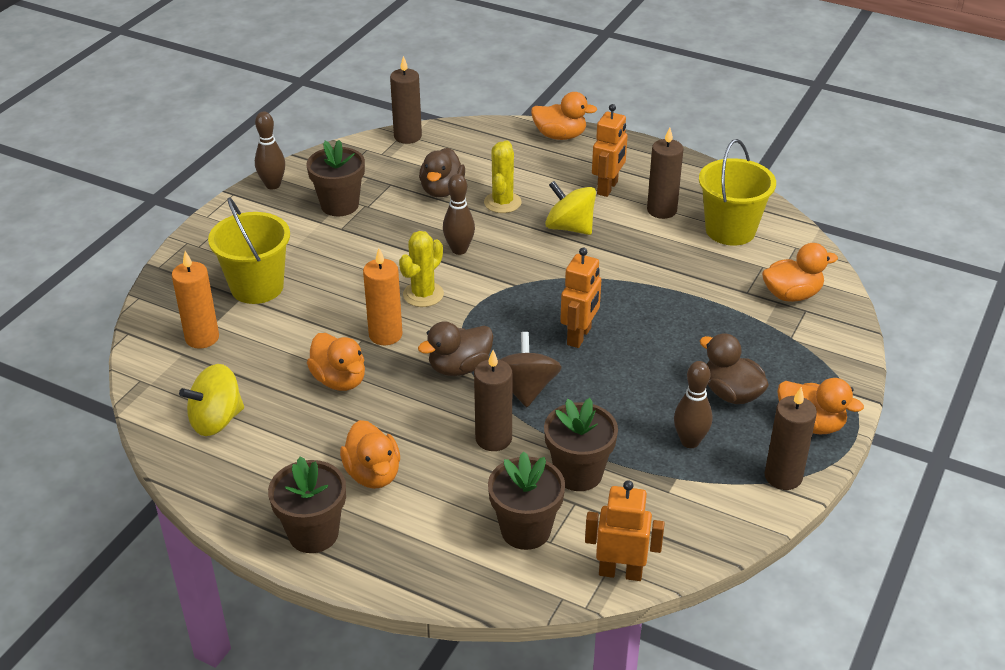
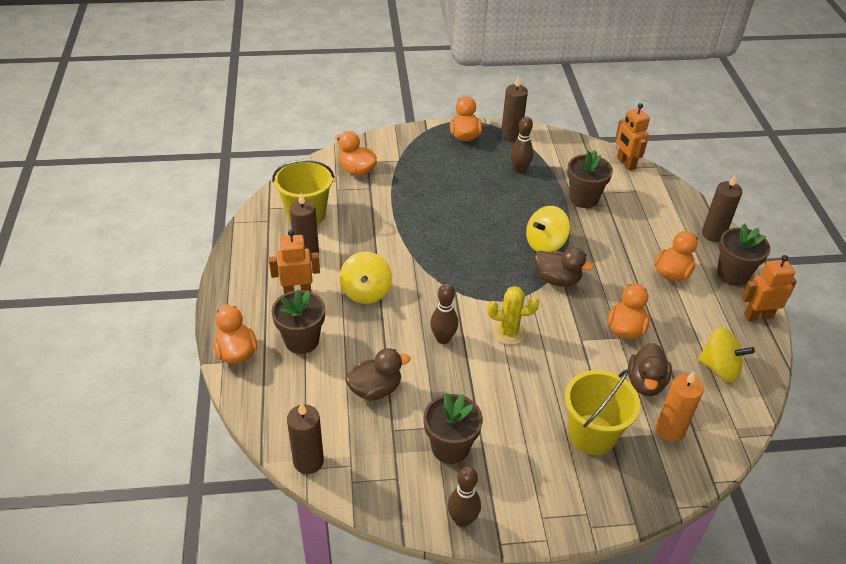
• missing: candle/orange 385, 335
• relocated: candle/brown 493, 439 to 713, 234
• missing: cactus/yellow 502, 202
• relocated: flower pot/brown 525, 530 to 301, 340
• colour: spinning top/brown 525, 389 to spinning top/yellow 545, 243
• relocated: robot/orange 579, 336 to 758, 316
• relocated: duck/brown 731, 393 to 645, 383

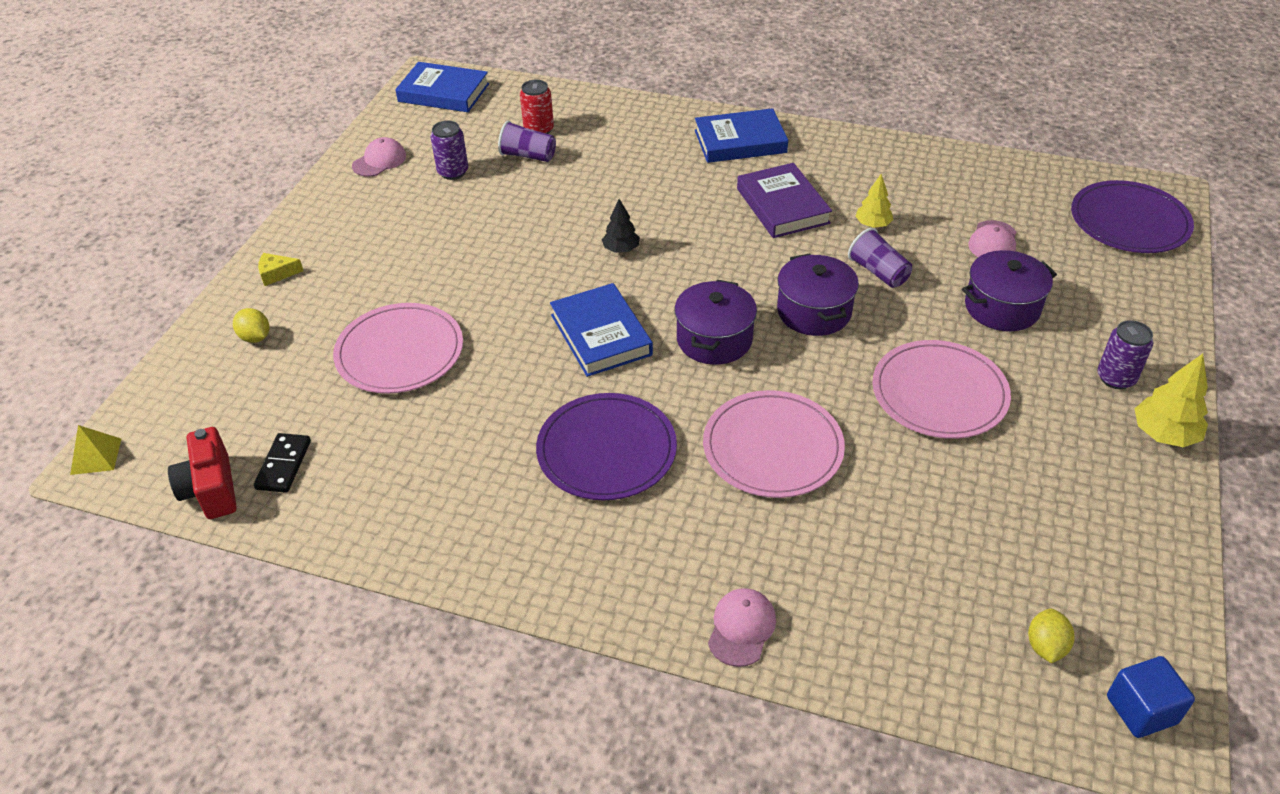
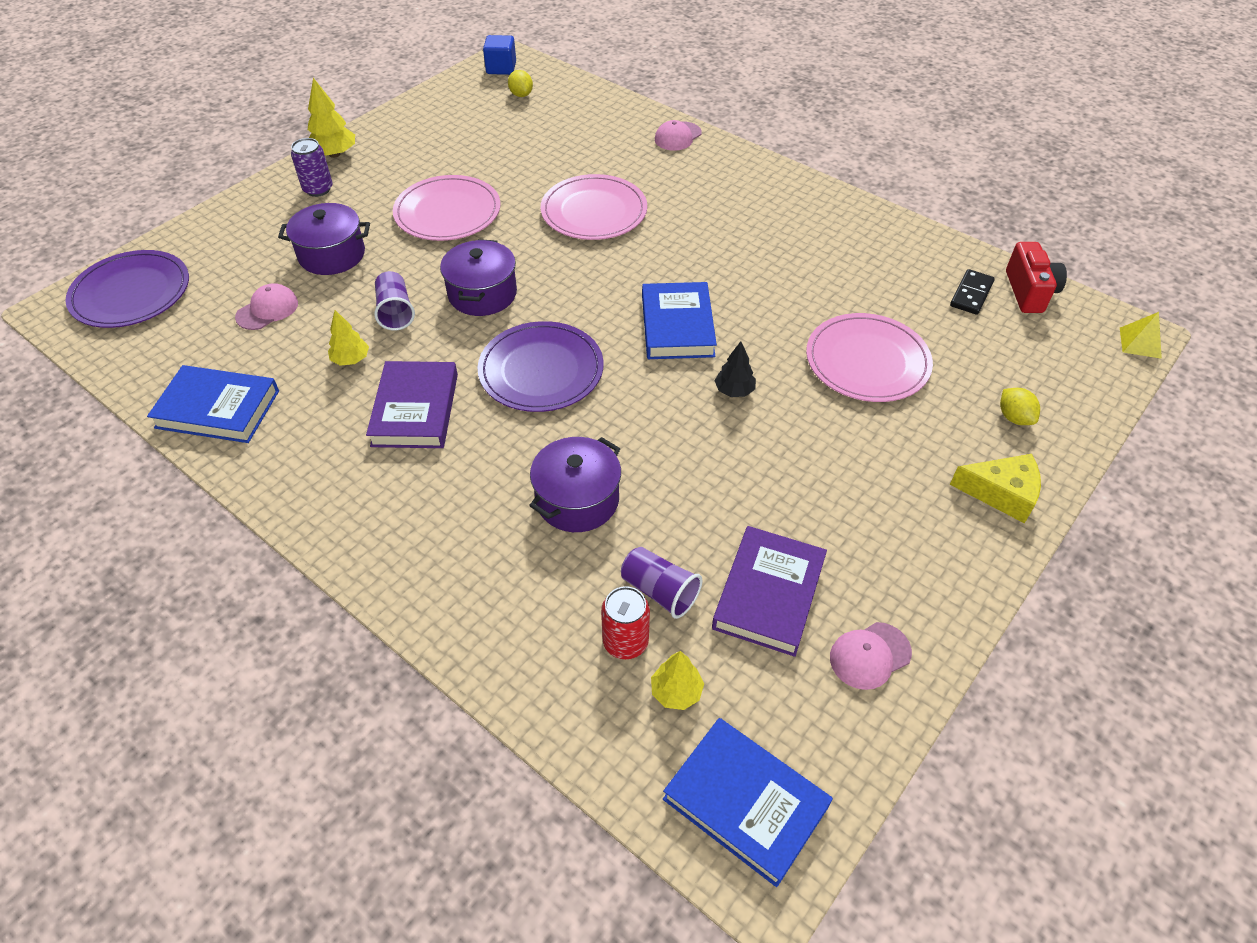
• size: cheese/yellow 277, 274 = 1001, 493 x1.65
• exchanged: can/purple 453, 172 to book/purple 769, 594
• relocated: plate/purple 606, 450 to 541, 370
• relocated: tree/black 621, 249 to 734, 391
• relocated: pot/purple 714, 339 to 577, 500
• relocated: book/blue 740, 141 to 218, 409
• spun: lemon/yellow 1045, 646 = 521, 95 60 degrees counterclockwise
• appeared: tree/yellow 676, 691

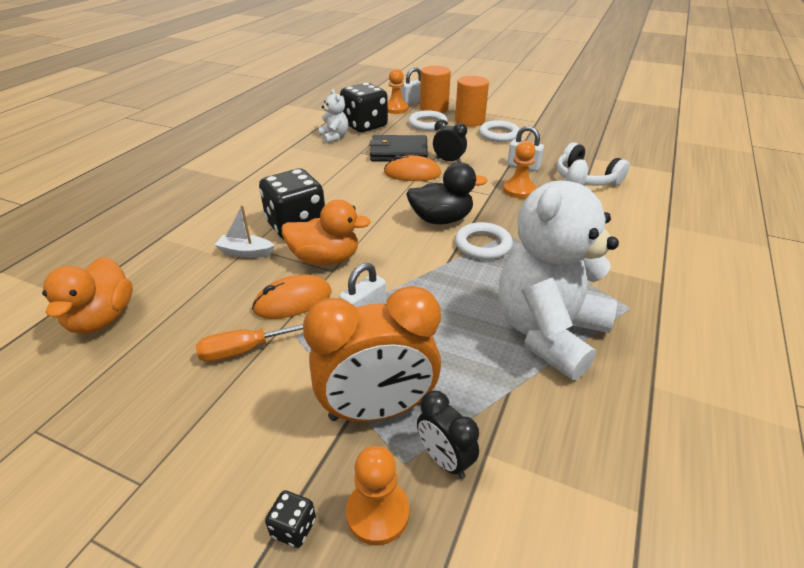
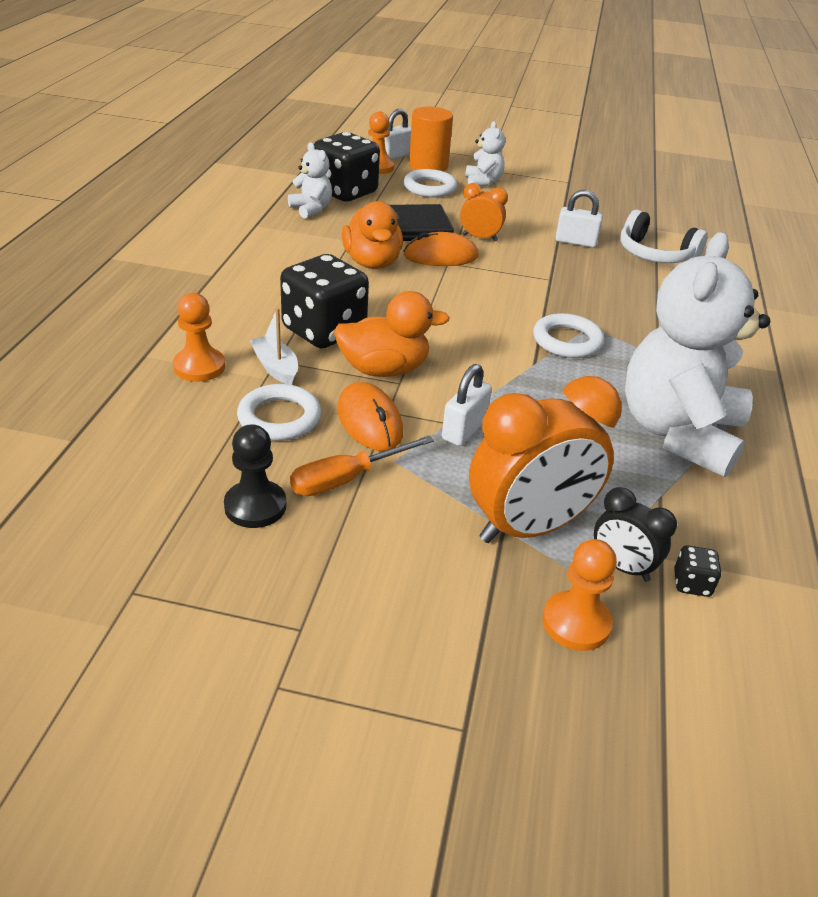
• relocated: duck/orange 102, 318 to 372, 263
• spun: boat/white 246, 252 = 275, 367 60 degrees clockwise
• spun: mouse/orange 293, 301 = 369, 421 75 degrees counterclockwise
• relocated: dice/black 293, 528 to 692, 583
• missing: duck/black 441, 219
• colour: clock/black 448, 161 to clock/orange 480, 238
• exchanged: cylinder/orange 469, 121 to teddy bear/white 483, 182
• relocated: ring/white 499, 134 to 279, 418
• relocated: pawn/orange 519, 190 to 199, 367
• appeared: pawn/black 255, 506

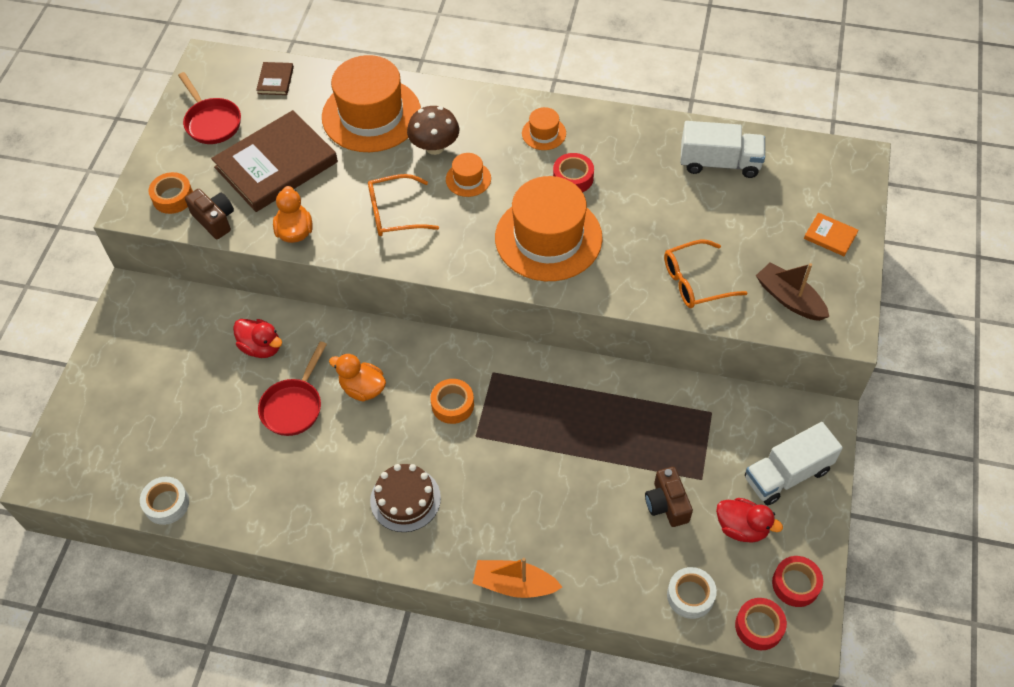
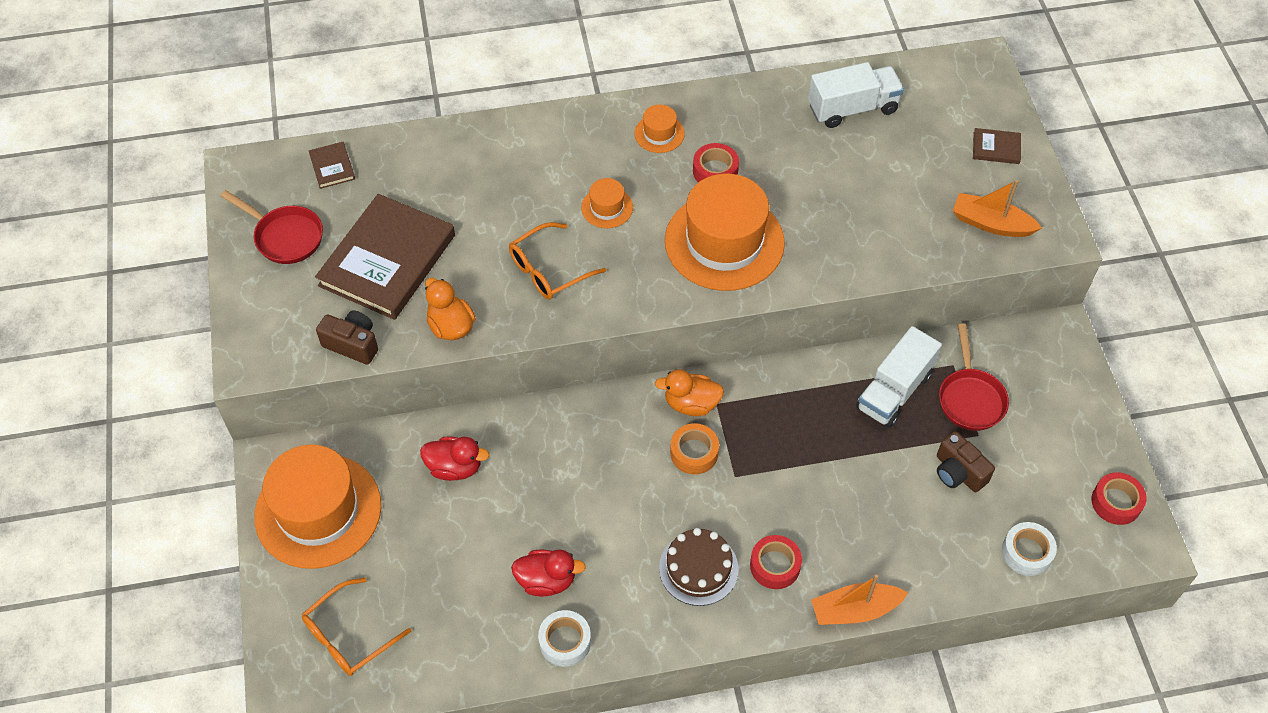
• relocated: tape/white 166, 503 to 565, 641
• missing: tape/orange 173, 197
• relocated: pan/red 294, 406 to 970, 398
• relocated: hat/orange 371, 115 to 318, 511
• relocated: duck/orange 362, 388 to 691, 404
• missing: mushroom/brown 435, 147
• relocated: glasses/orange 695, 281 to 349, 636
• relocated: duck/red 742, 528 to 546, 580
• relocated: tape/red 759, 626 to 775, 565
• relocated: truck/white 787, 474 to 894, 391
• colour: boat/brown 789, 299 to boat/orange 991, 224
• colour: book/orange 830, 236 to book/brown 996, 148

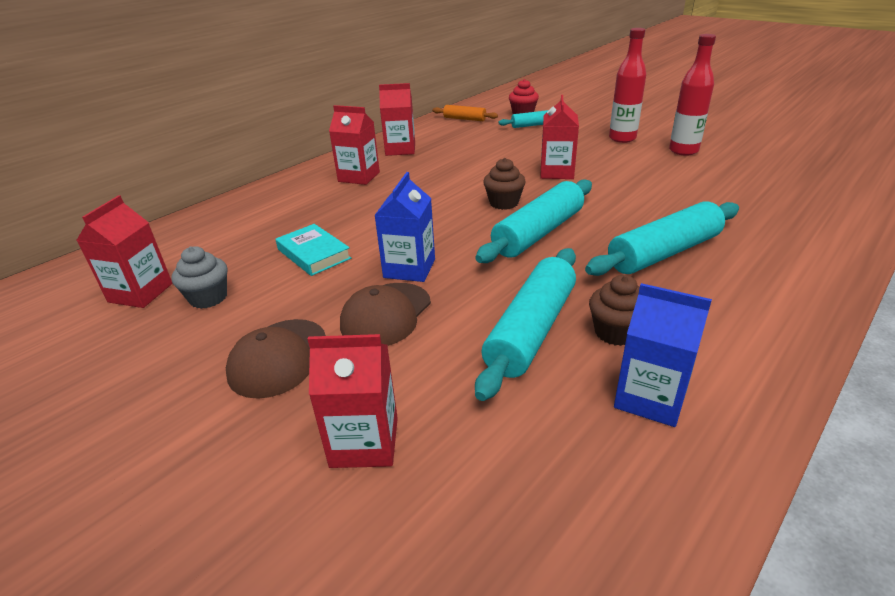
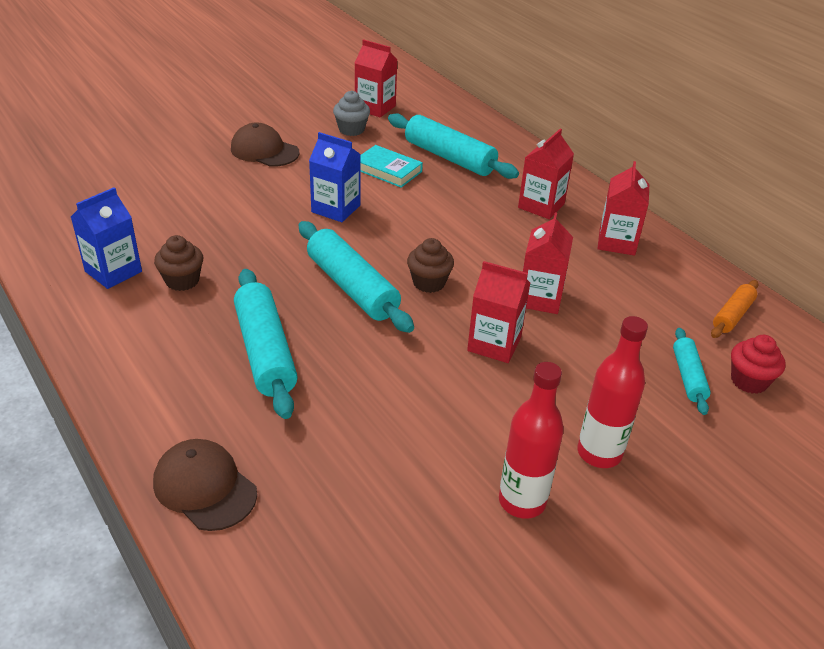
• spun: book/turquoise 314, 254 = 388, 170 60 degrees clockwise
• relocated: carton/red 364, 442 to 540, 298
• relocated: cap/brown 386, 314 to 205, 487
• relocated: rolling pin/turquoise 531, 330 to 449, 158

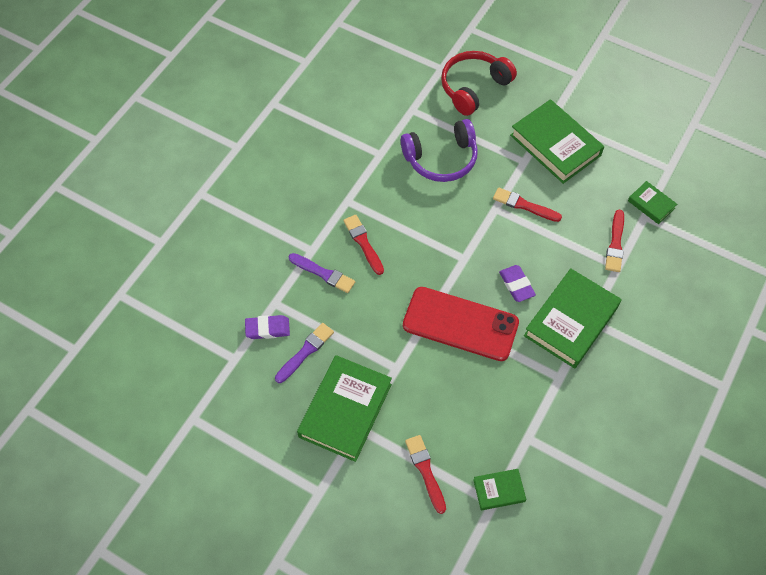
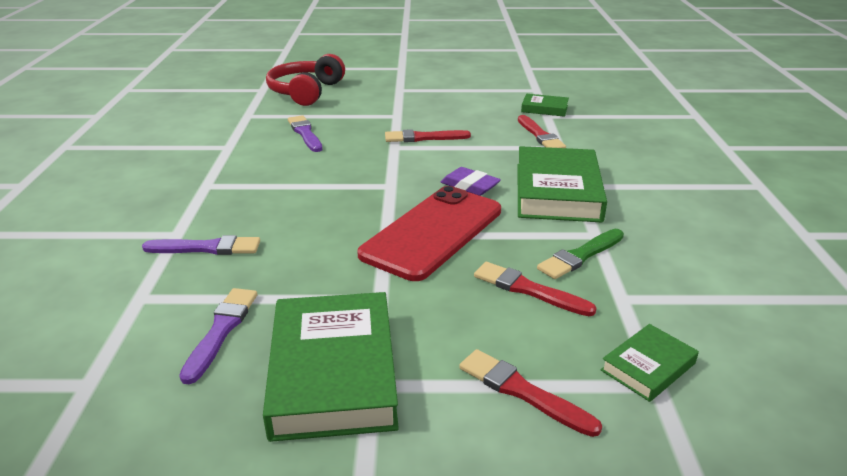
• missing: eraser/purple 267, 329
• relocated: brush/red 363, 243 to 528, 290
• exchanged: headphones/purple 441, 159 to brush/purple 305, 133
• spun: phone/red 460, 324 = 433, 232 45 degrees counterclockwise
• missing: book/green 555, 145
• appeared: brush/green 580, 256

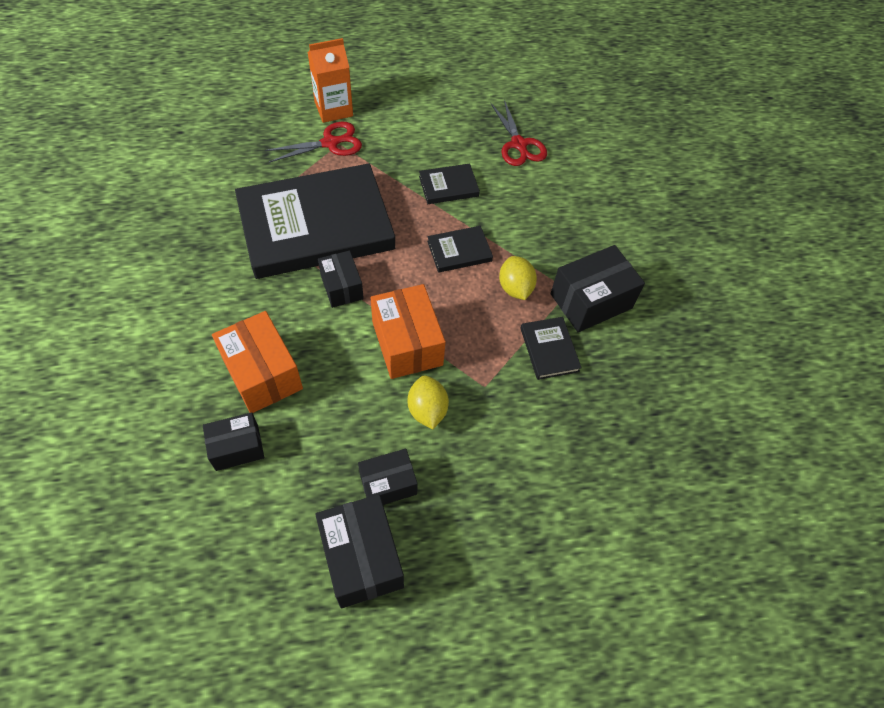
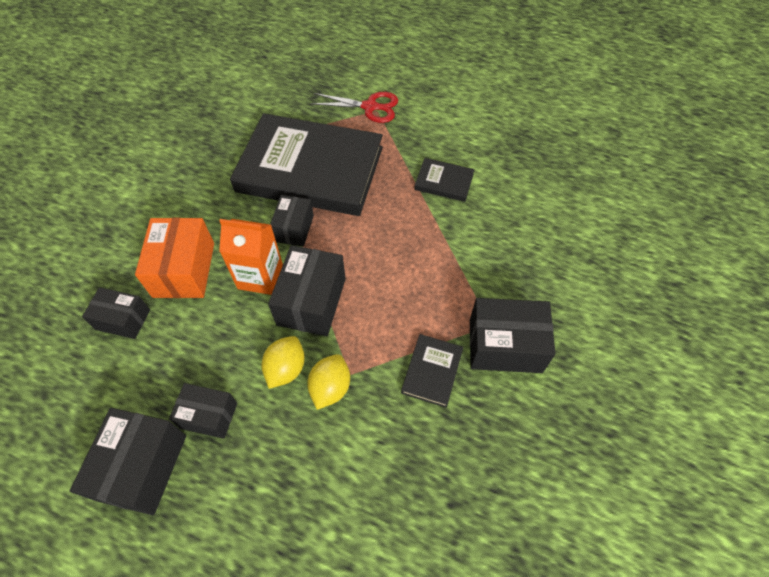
• relocated: carton/orange 333, 109 to 260, 276
• colour: box/orange 407, 343 to box/black 311, 301
• missing: book/black 459, 251
• missing: scissors/red 519, 145
• relocated: lemon/yellow 515, 288 to 330, 388

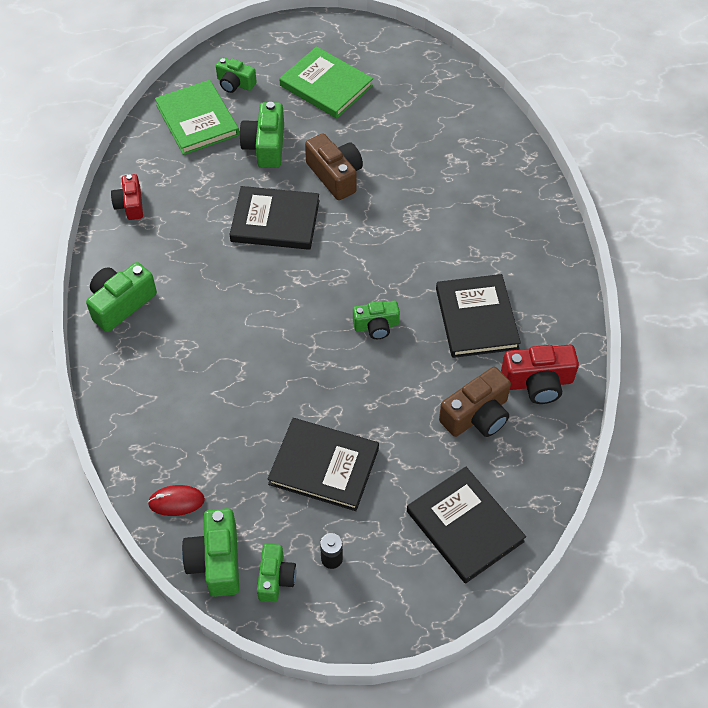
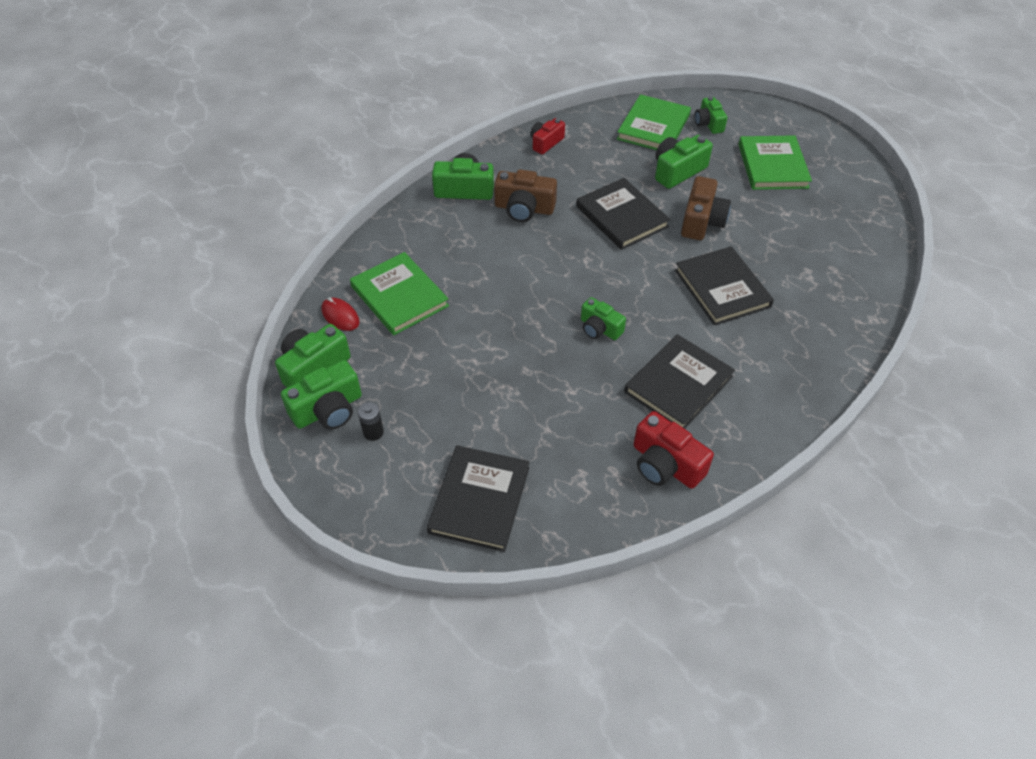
• size: camera/green 275, 578 = 328, 409 x1.51
• relocated: book/black 324, 466 to 722, 288
• relocated: camera/brown 477, 415 to 524, 208
• appeared: book/green 399, 296

